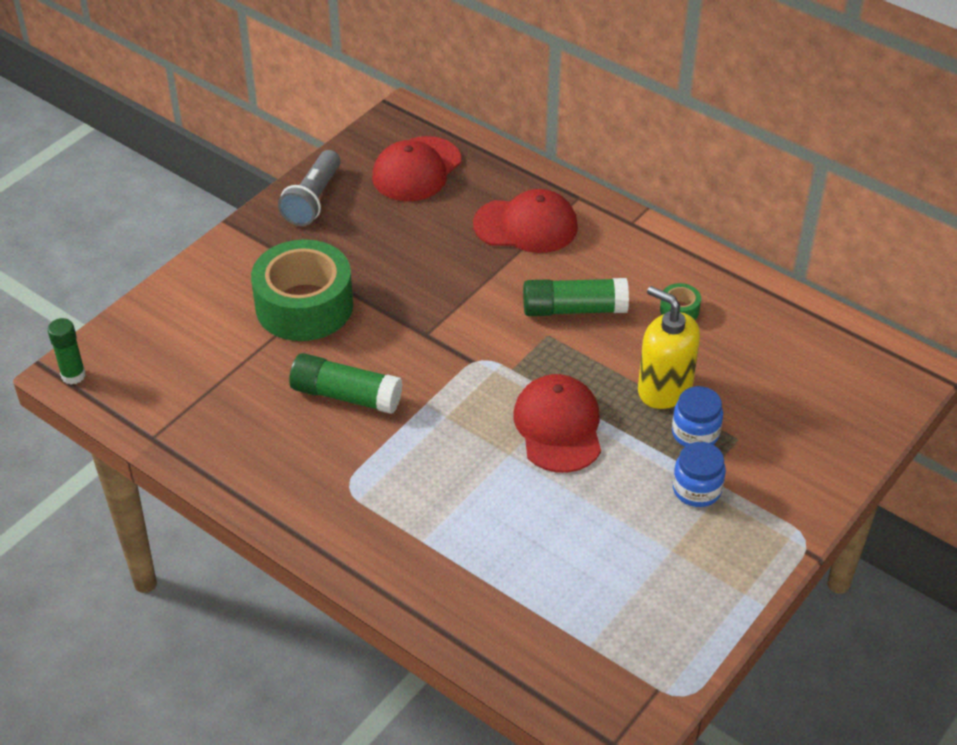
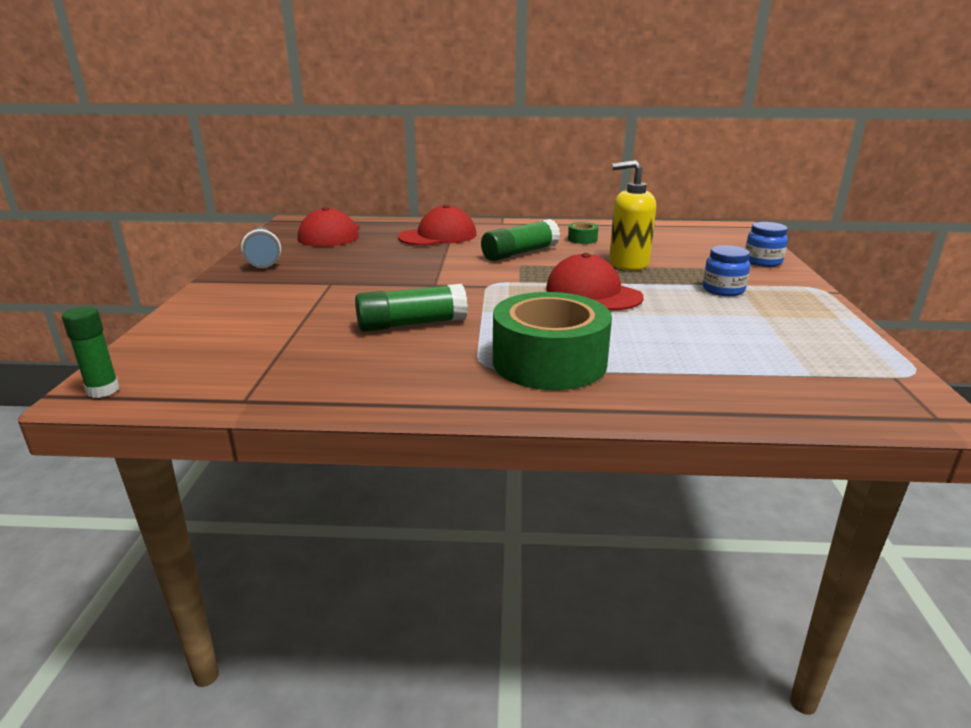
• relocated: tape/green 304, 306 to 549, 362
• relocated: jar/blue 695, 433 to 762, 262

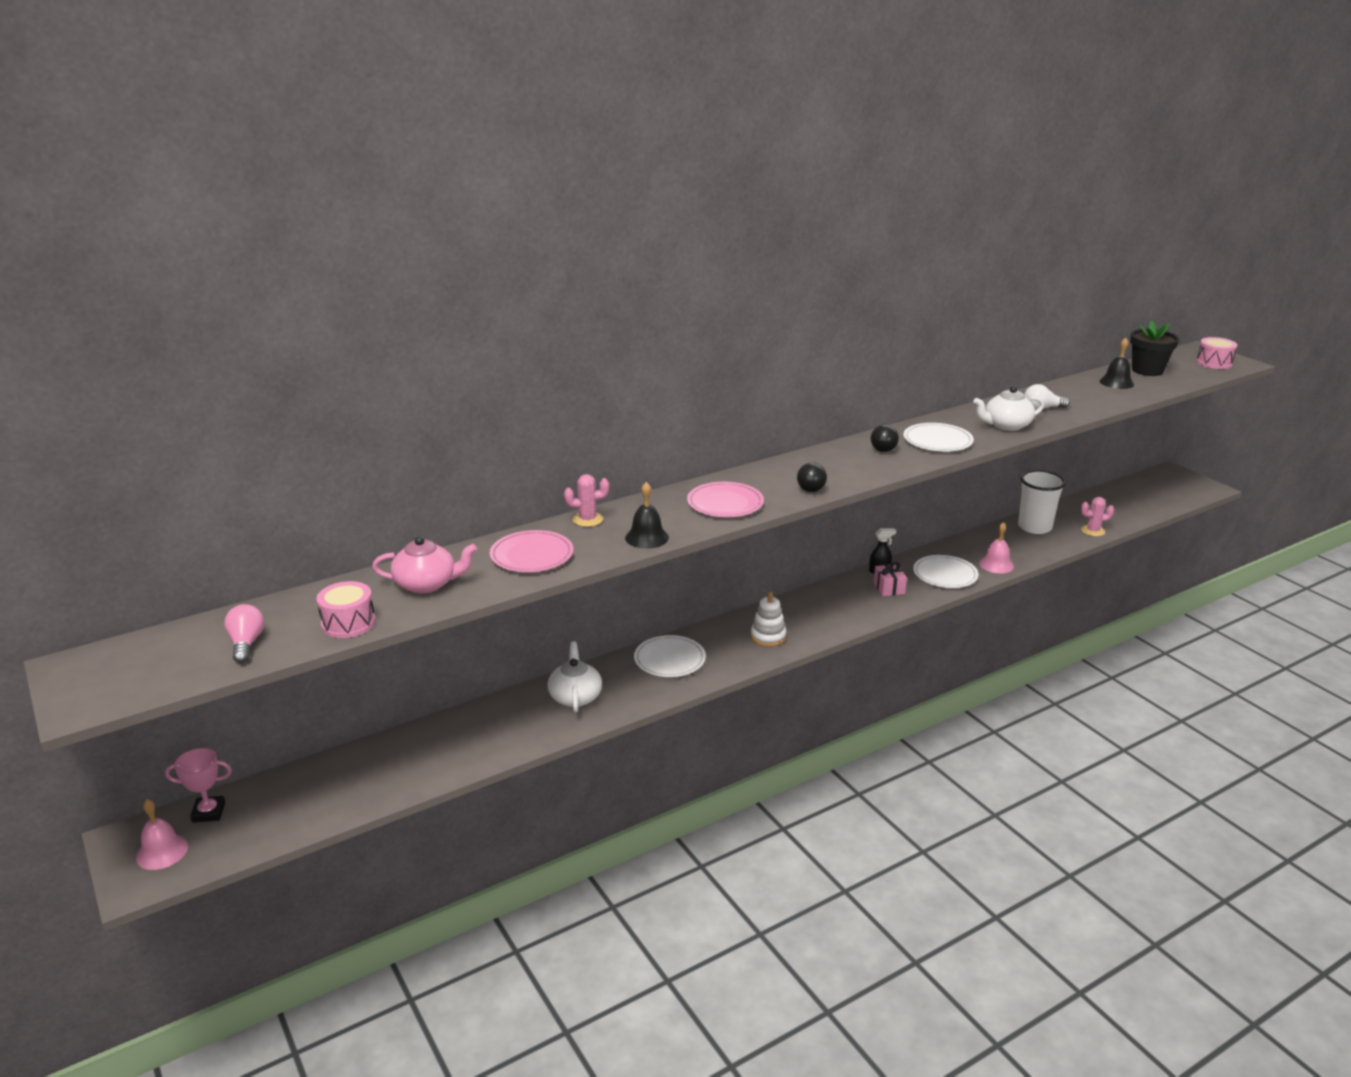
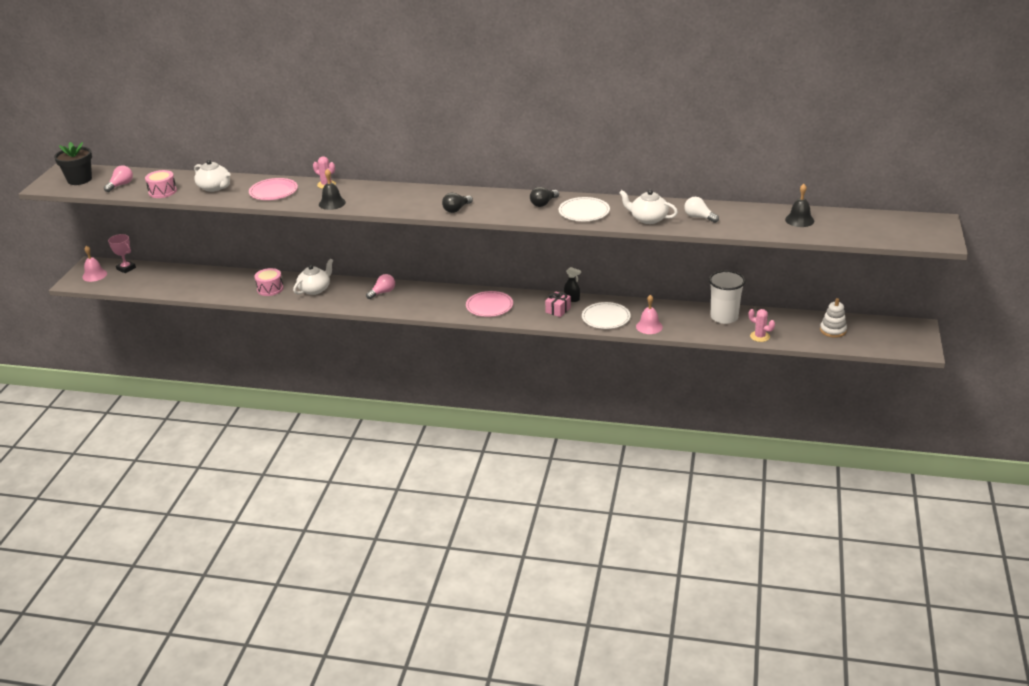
• colour: teapot/pink 427, 584 to teapot/white 214, 187
• exchanged: plate/white 669, 659 to light bulb/pink 382, 292
• relocated: plate/pink 725, 503 to 489, 306
• relocated: stacking toy/white 768, 636 to 833, 330
• relocated: flower pot/black 1147, 370 to 79, 180
• relocated: drum/pink 1214, 363 to 270, 289

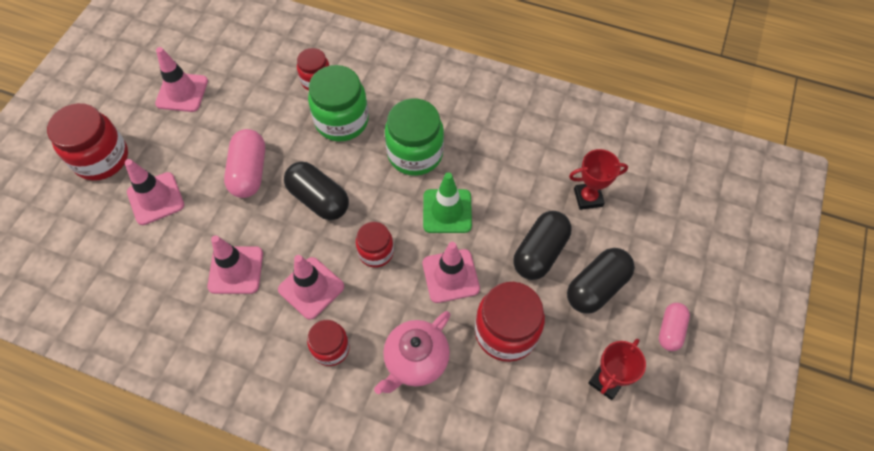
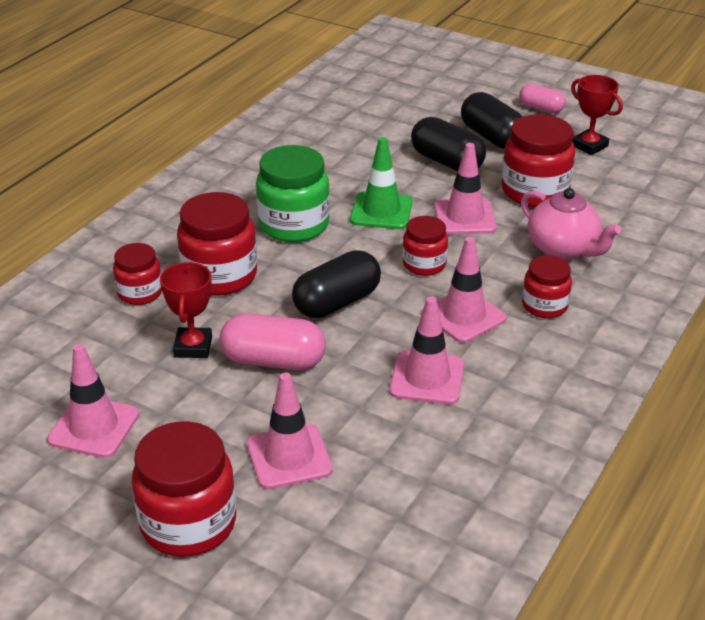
• colour: jar/green 342, 121 to jar/red 219, 276
• relocated: trophy/red 588, 198 to 193, 347

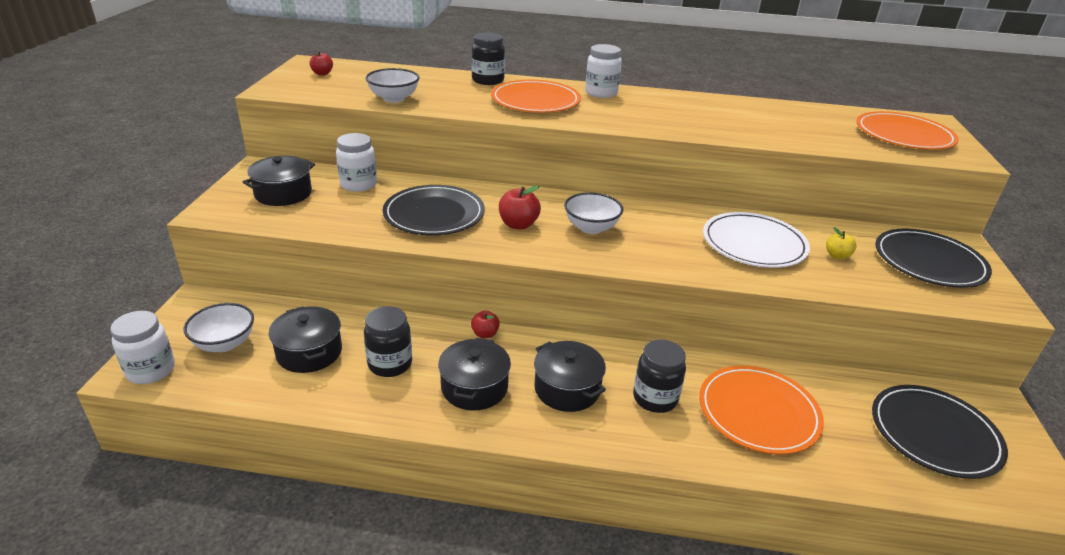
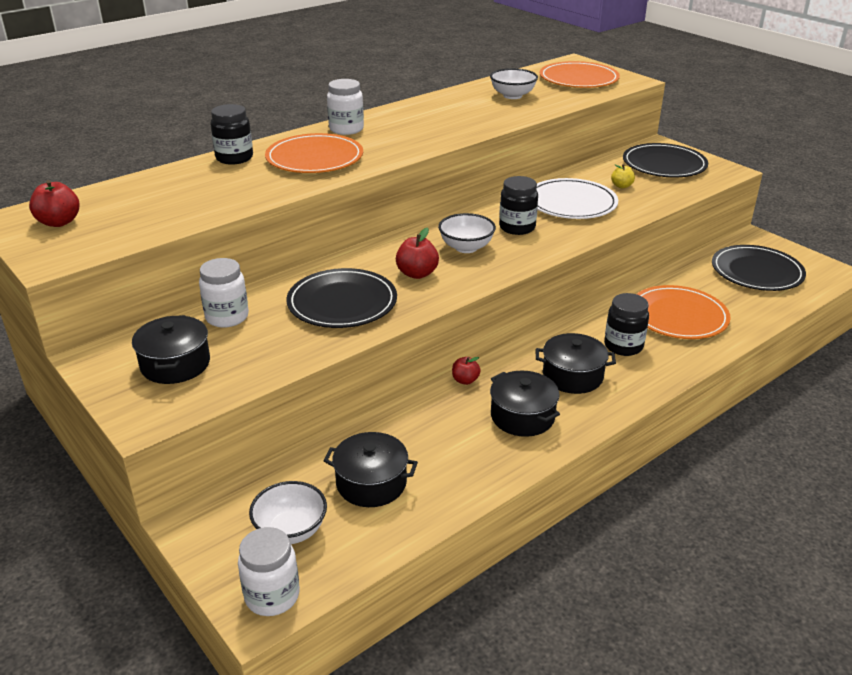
• size: apple/red 322, 74 = 59, 222 x1.55
• relocated: jar/black 390, 364 to 517, 227
• relocated: bowl/white 394, 98 to 512, 96

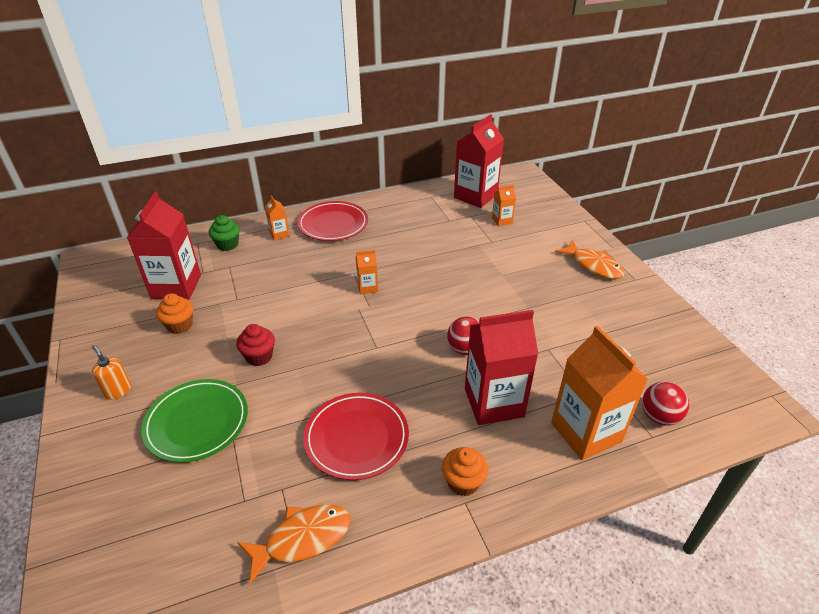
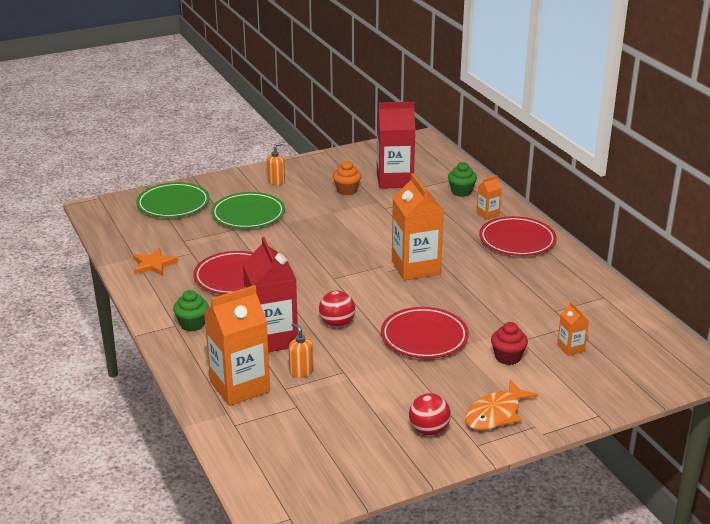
• relocated: cupcake/red 259, 356 to 507, 357
• exchanged: fish/orange 302, 539 to star/orange 153, 264
• size: carton/orange 367, 287 = 415, 268 x2.16
• colour: cupcake/orange 463, 482 to cupcake/green 192, 324
• missing: carton/red 475, 196
• relocated: ball/red 659, 417 to 429, 430
• appeared: plate/green 173, 204
• appeared: soap dispenser/orange 301, 371
• appeared: plate/red 424, 337

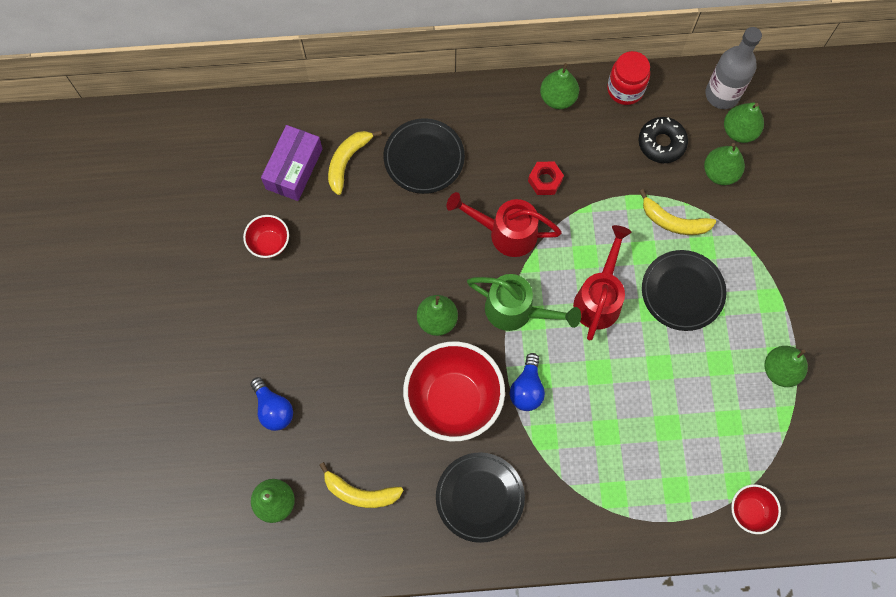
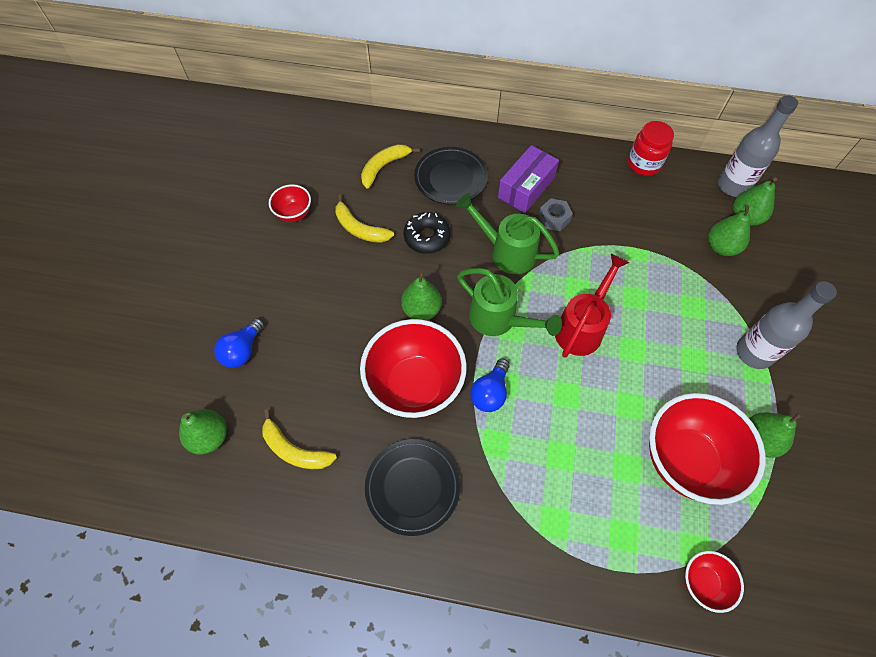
• spun: light bulb/blue 273, 409 = 242, 350 45 degrees clockwise
• relocated: box/purple 294, 169 to 526, 187
• colour: watering can/red 506, 233 to watering can/green 507, 252
• colour: nut/red 545, 181 to nut/grey 554, 218
• missing: pear/green 558, 98
• relocated: donut/black 661, 143 to 427, 237
• relocated: banana/yellow 673, 221 to 359, 228
• missing: plate/black 682, 291
• appeared: bowl/red 686, 460
• appeared: bottle/grey 754, 353

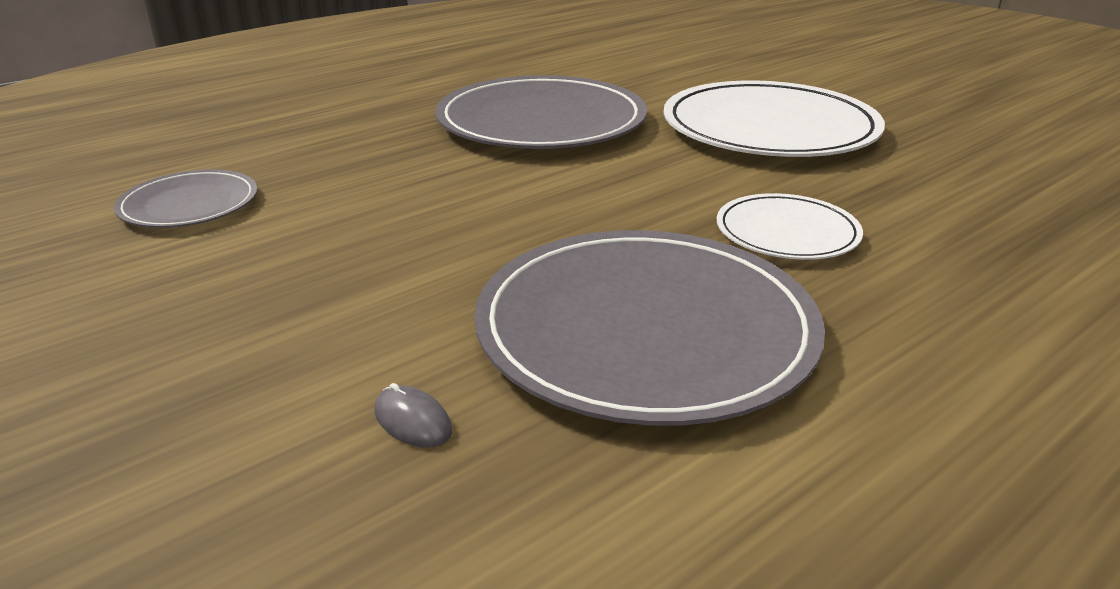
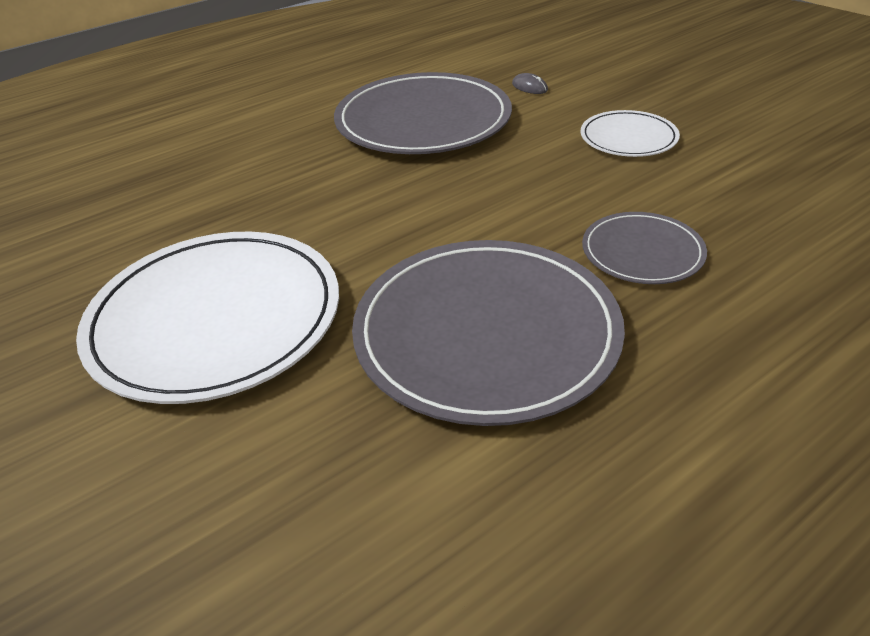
• relocated: plate/grey 189, 204 to 642, 252
• relocated: plate/white 787, 232 to 628, 138

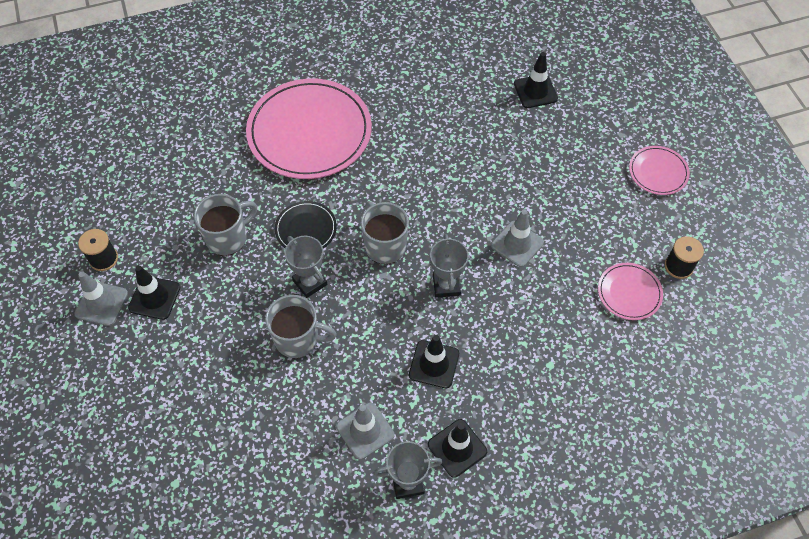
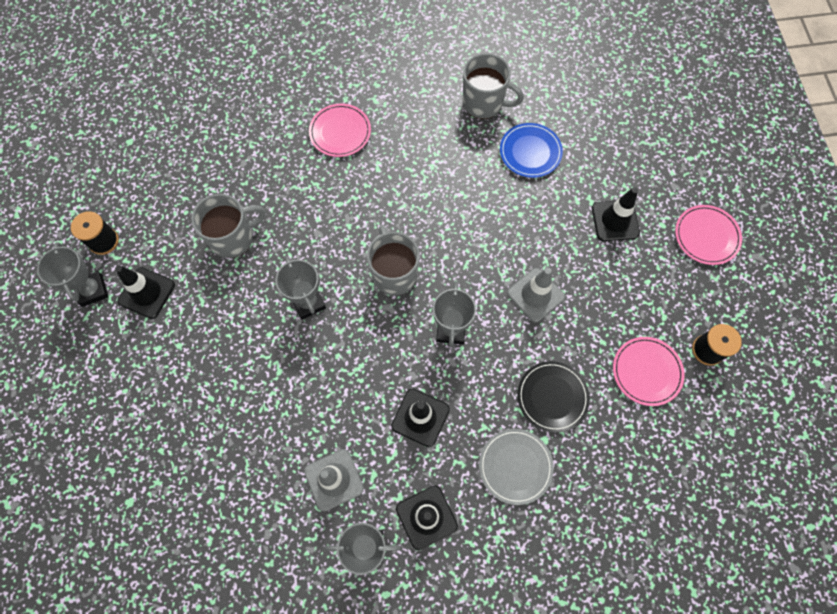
• exchanged: traffic cone/grey 101, 303 to trophy/grey 92, 290
• size: plate/pink 309, 132 = 340, 132 x0.47
• relocated: mug/grey 298, 339 to 484, 103
• relocated: plate/black 306, 229 to 552, 397
• relocated: traffic cone/black 535, 91 to 615, 220
• appeared: plate/grey 515, 466
• appeared: plate/blue 530, 152

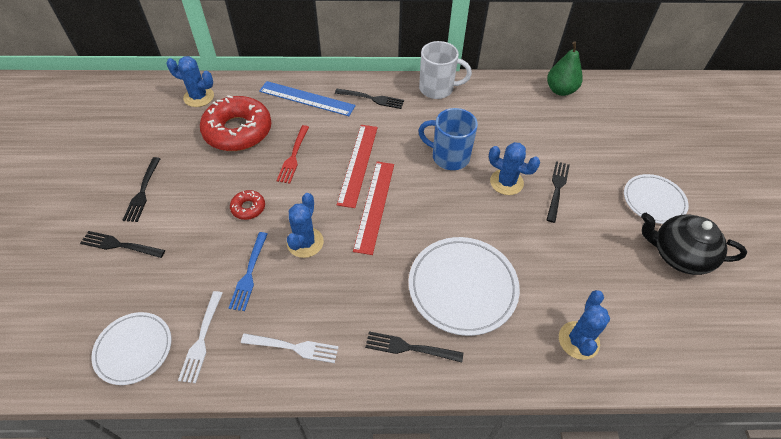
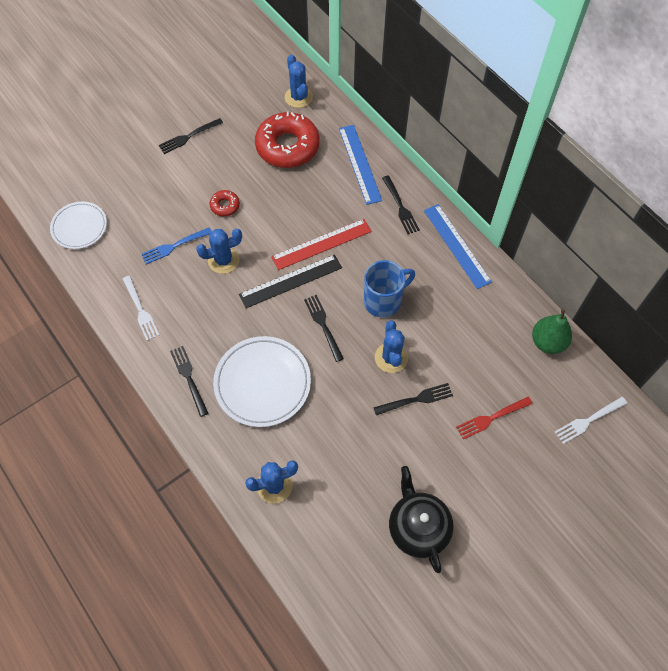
• relocated: fork/black 120, 245 to 323, 325
• relocated: fork/white 202, 339 to 588, 420
• relocated: fork/red 293, 156 to 491, 418
• colour: ruler/red 374, 205 to ruler/black 290, 281
• spun: mug/blue 449, 157 = 383, 301 75 degrees clockwise
• exchanged: mug/white 437, 89 to ruler/blue 457, 245
• missing: plate/white 653, 201

